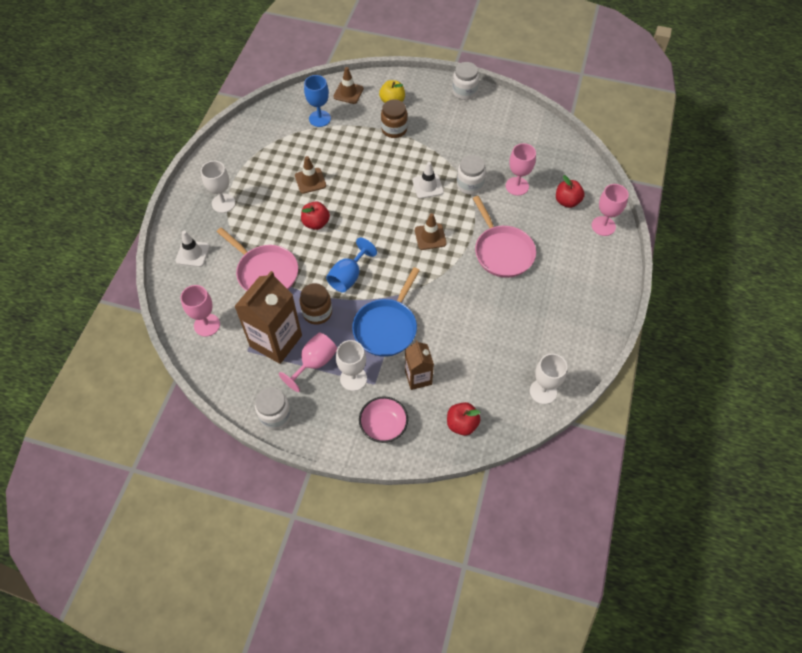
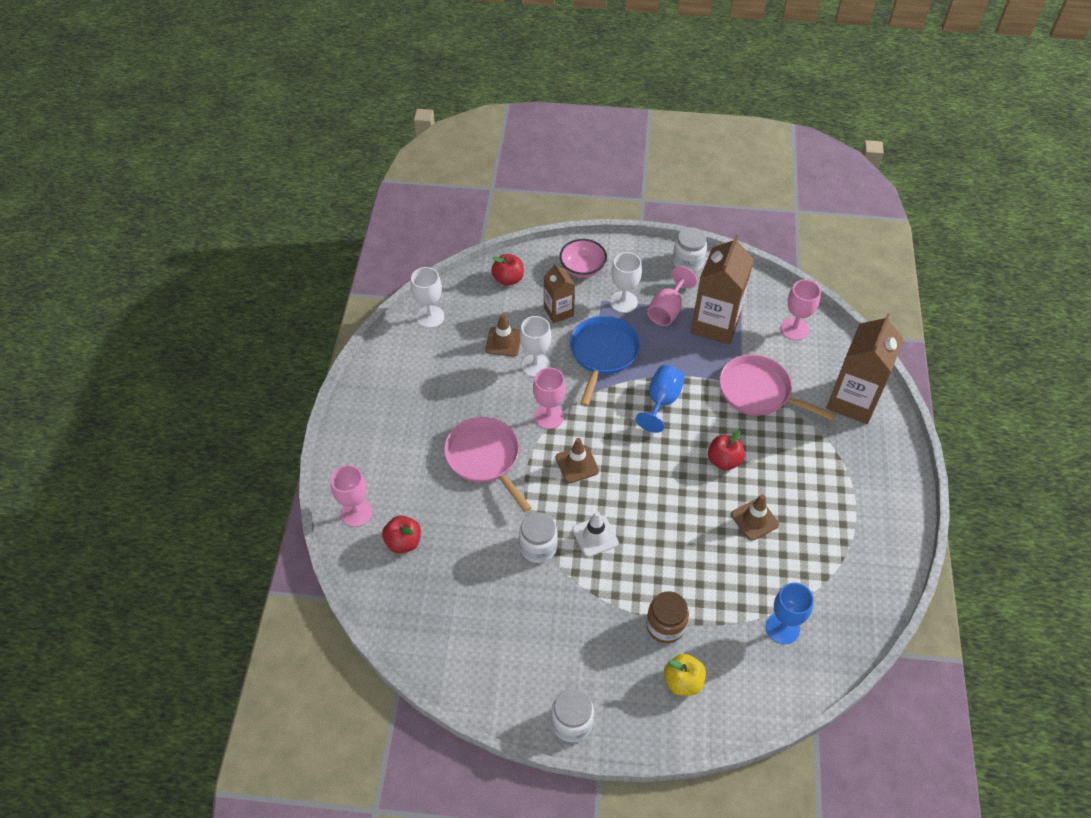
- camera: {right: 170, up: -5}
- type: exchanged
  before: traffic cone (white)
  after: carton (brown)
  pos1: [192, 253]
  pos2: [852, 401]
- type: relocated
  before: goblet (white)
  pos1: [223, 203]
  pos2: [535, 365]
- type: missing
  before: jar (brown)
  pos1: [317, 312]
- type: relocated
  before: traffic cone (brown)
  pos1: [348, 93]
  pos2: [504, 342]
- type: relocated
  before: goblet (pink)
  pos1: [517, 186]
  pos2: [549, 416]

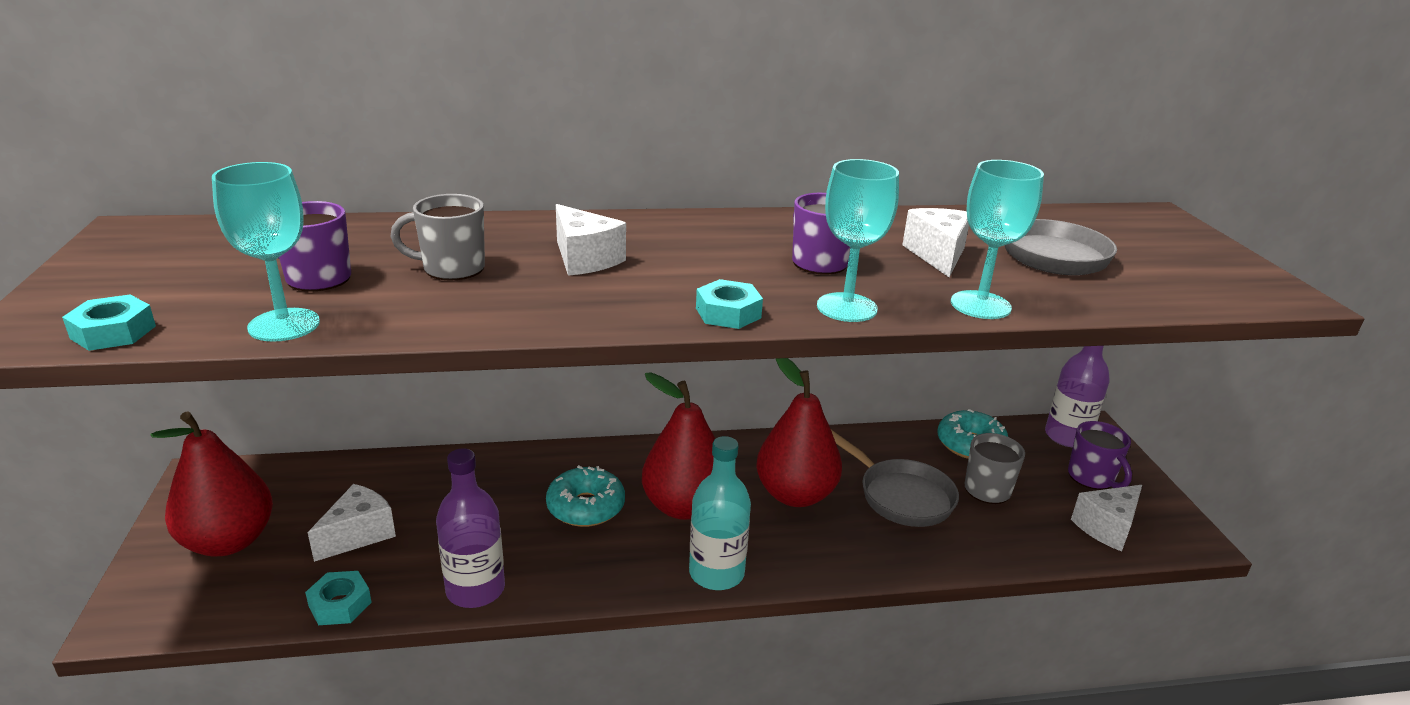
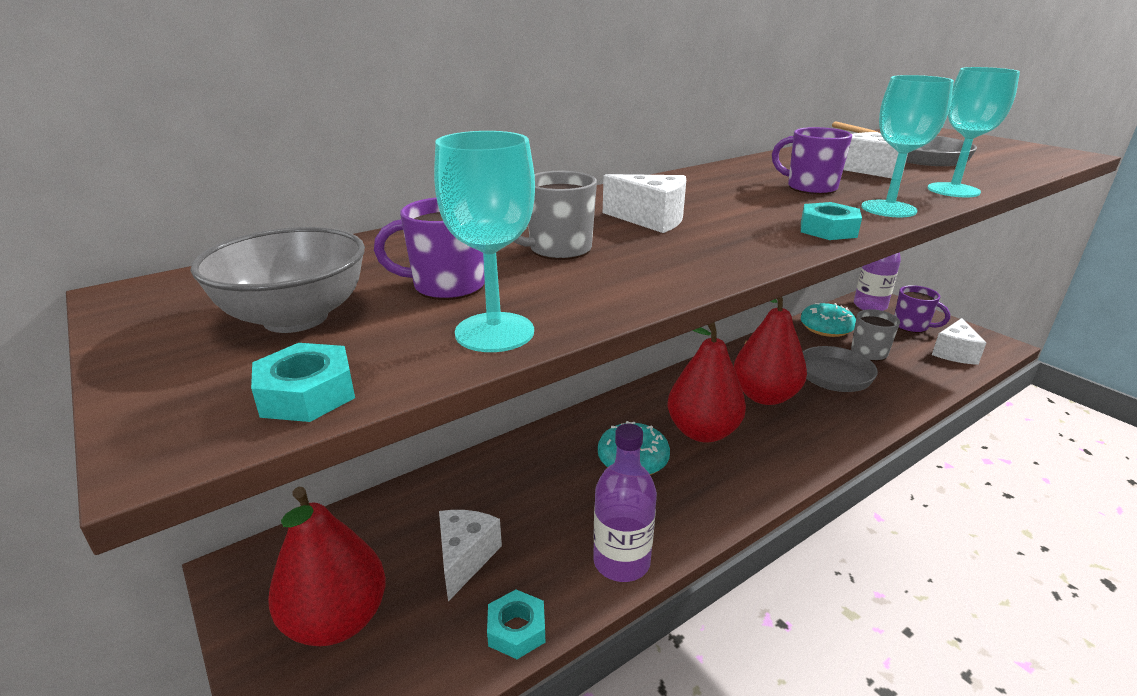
- camera: {right: -25, up: 0}
- type: missing
  before: bottle (turquoise)
  pos1: [716, 573]
- type: appeared
  after: bowl (grey)
  pos2: [296, 318]

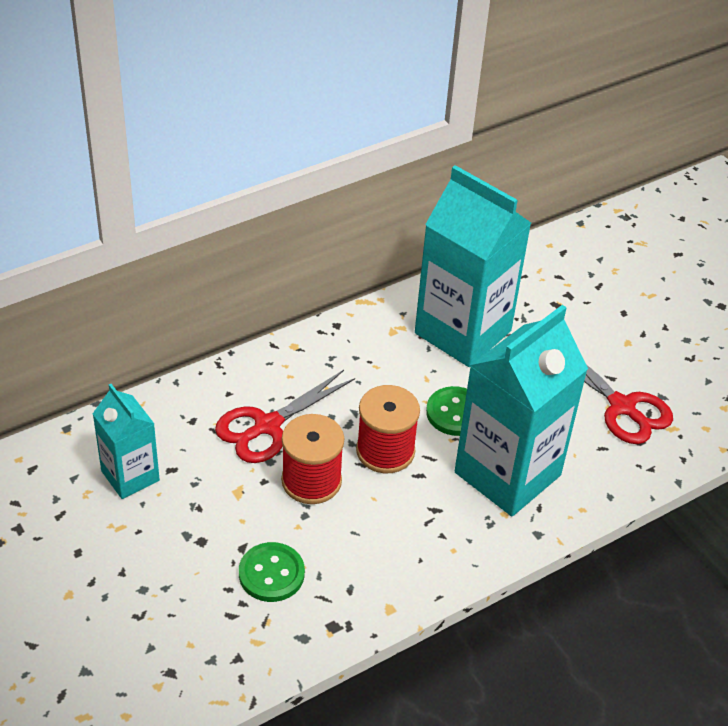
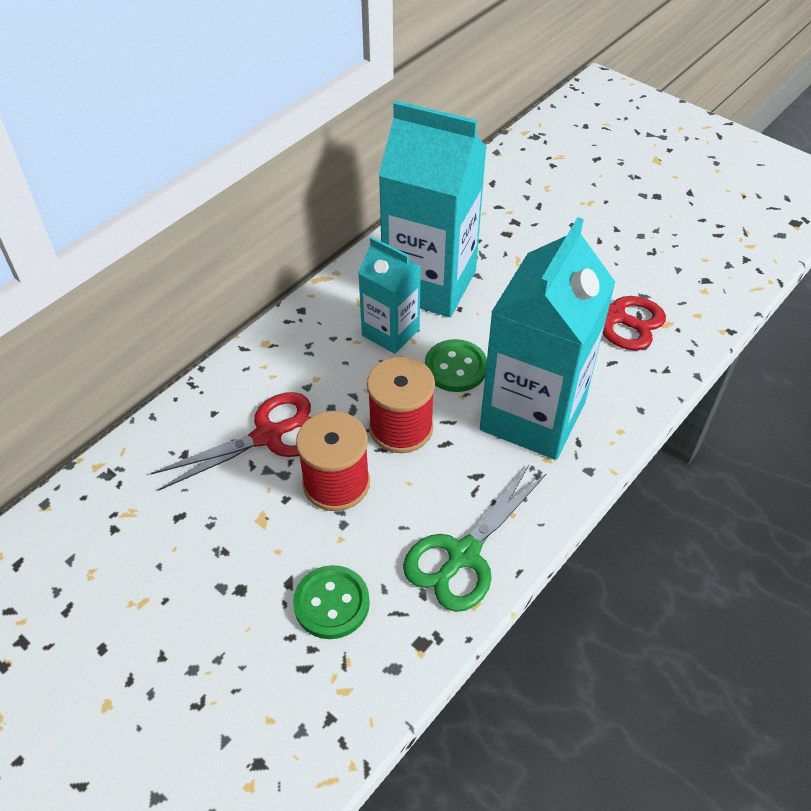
- camera: {right: -15, up: 5}
- type: relocated
  before: carton (turquoise)
  pos1: [130, 476]
  pos2: [390, 332]
- type: spun
  before: scissors (red)
  pos1: [268, 426]
  pos2: [268, 436]
  turn: -150
- type: appeared
  after: scissors (green)
  pos2: [463, 555]

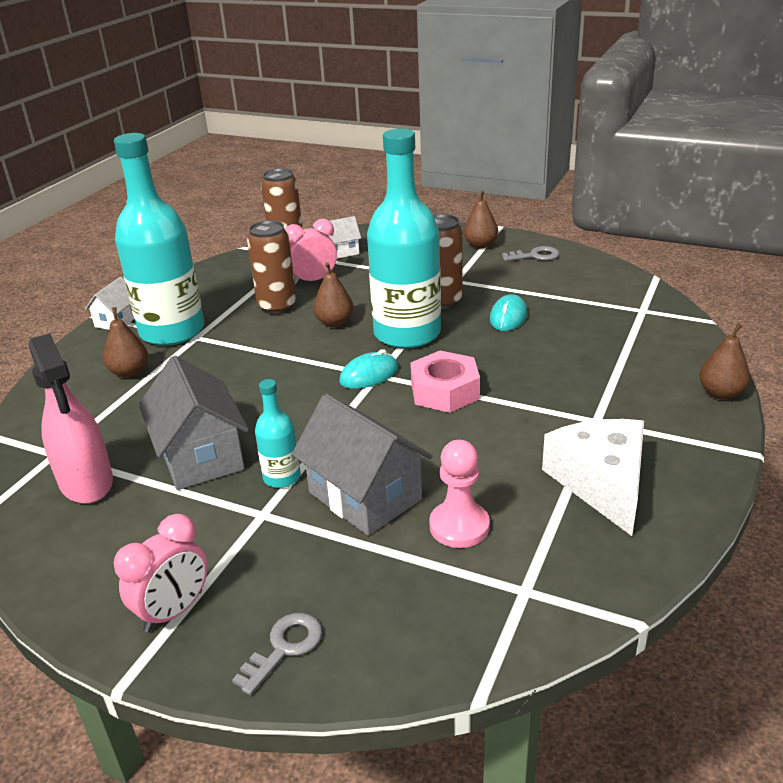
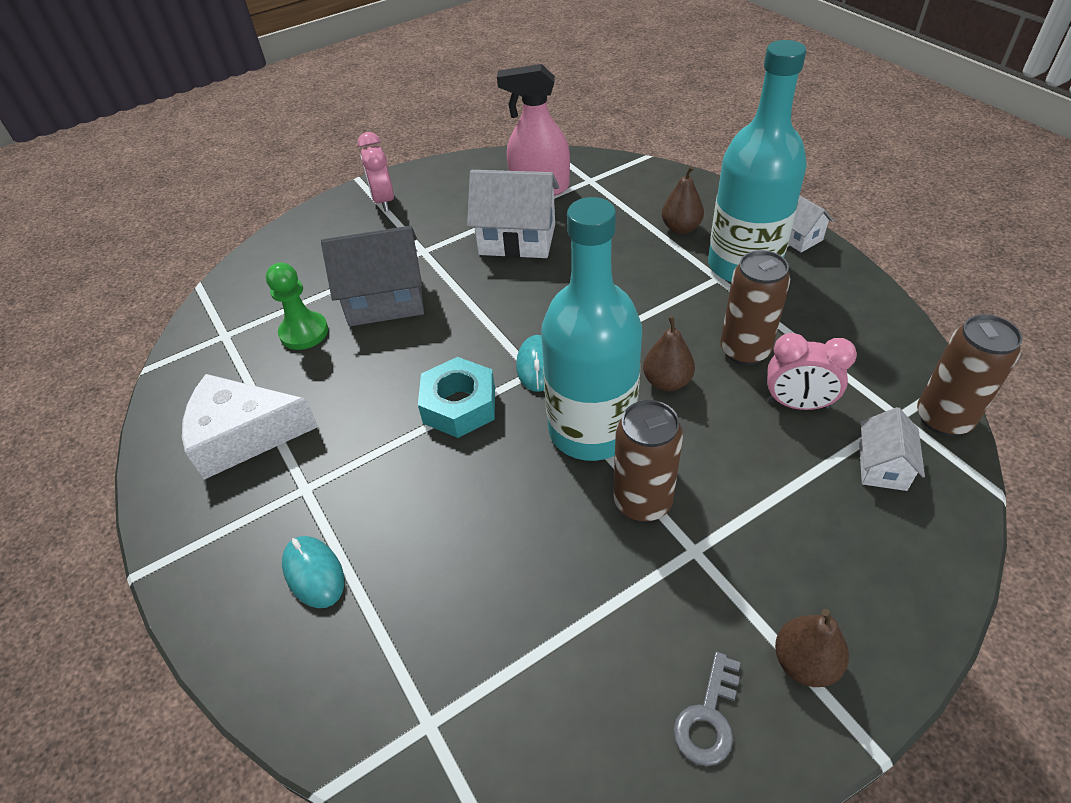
- camera: {right: 125, up: 15}
- type: colour
  before: house (grey)
  after: house (white)
  pos1: [201, 456]
  pos2: [517, 239]
- type: missing
  before: key (grey)
  pos1: [284, 648]
- type: missing
  before: bottle (turquoise)
  pos1: [282, 477]
- type: spun
  before: clock (pink)
  pos1: [313, 281]
  pos2: [797, 404]
  turn: 90
- type: colour
  before: nut (pink)
  after: nut (turquoise)
  pos1: [444, 391]
  pos2: [459, 405]
- type: colour
  before: pawn (pink)
  after: pawn (green)
  pos1: [459, 526]
  pos2: [304, 332]
- type: relocated
  before: mouse (turquoise)
  pos1: [508, 317]
  pos2: [314, 573]
- type: spun
  before: cheese (white)
  pos1: [601, 482]
  pos2: [244, 435]
  turn: 150
- type: missing
  before: pear (brown)
  pos1: [721, 393]

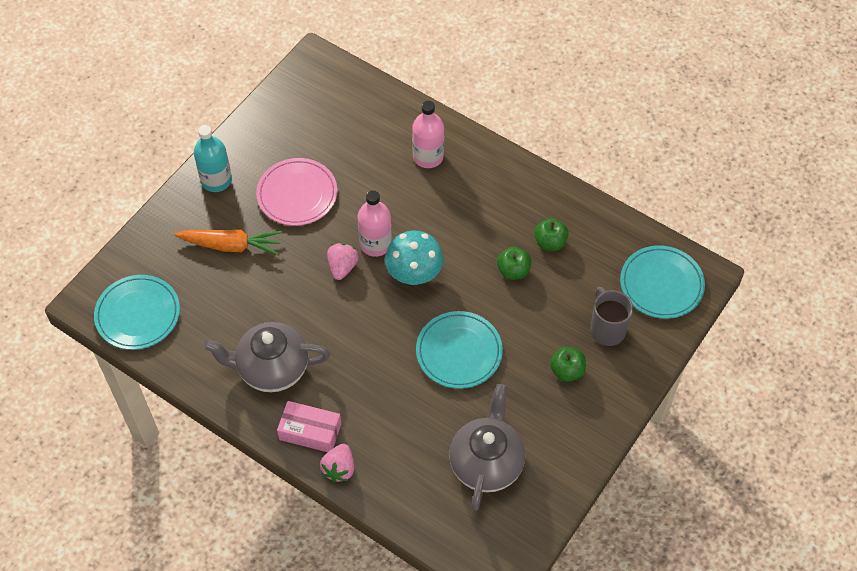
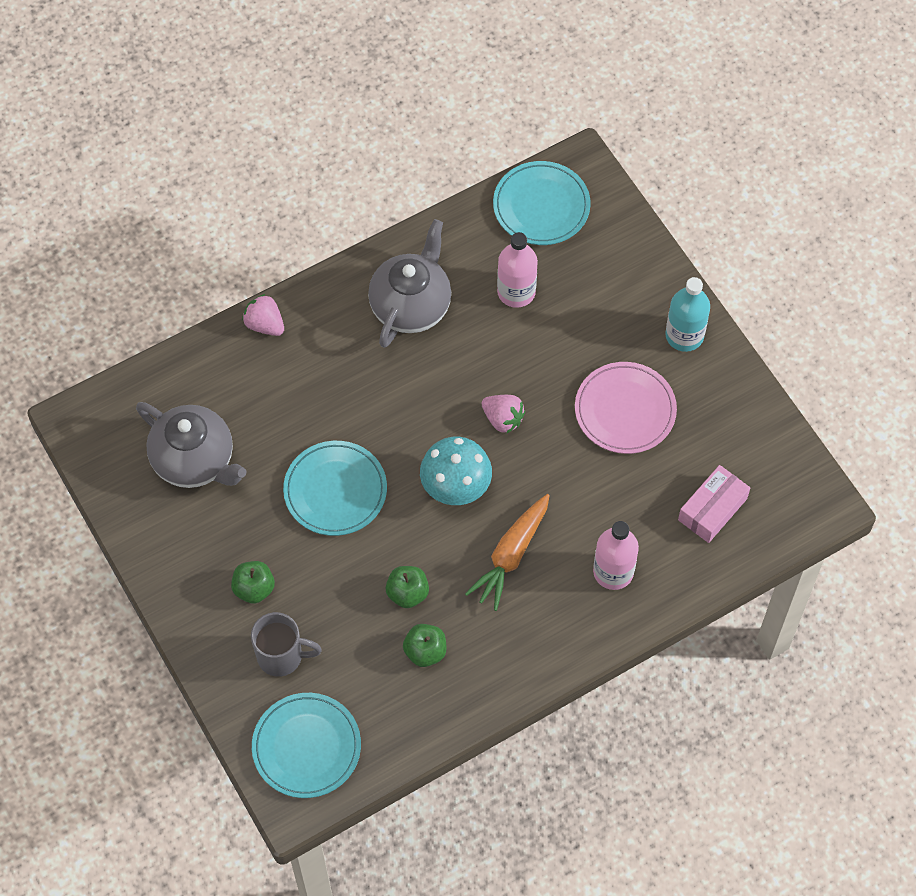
- camera: {right: 115, up: 5}
- type: relocated
  before: carrot (orange)
  pos1: [232, 245]
  pos2: [510, 556]
- type: relocated
  before: box (pink)
  pos1: [310, 432]
  pos2: [712, 509]
- type: relocated
  before: bottle (pink)
  pos1: [375, 244]
  pos2: [516, 292]

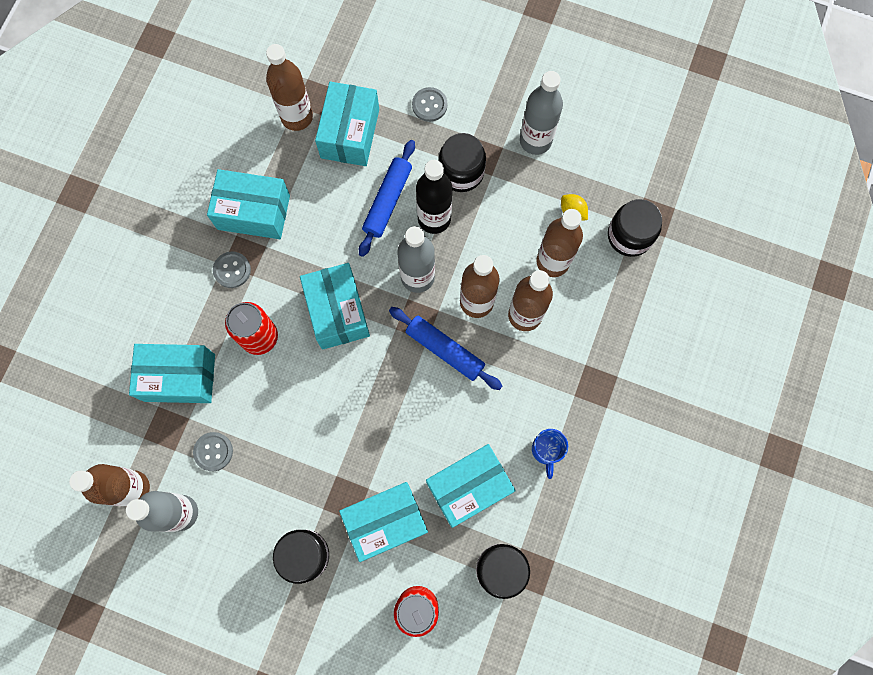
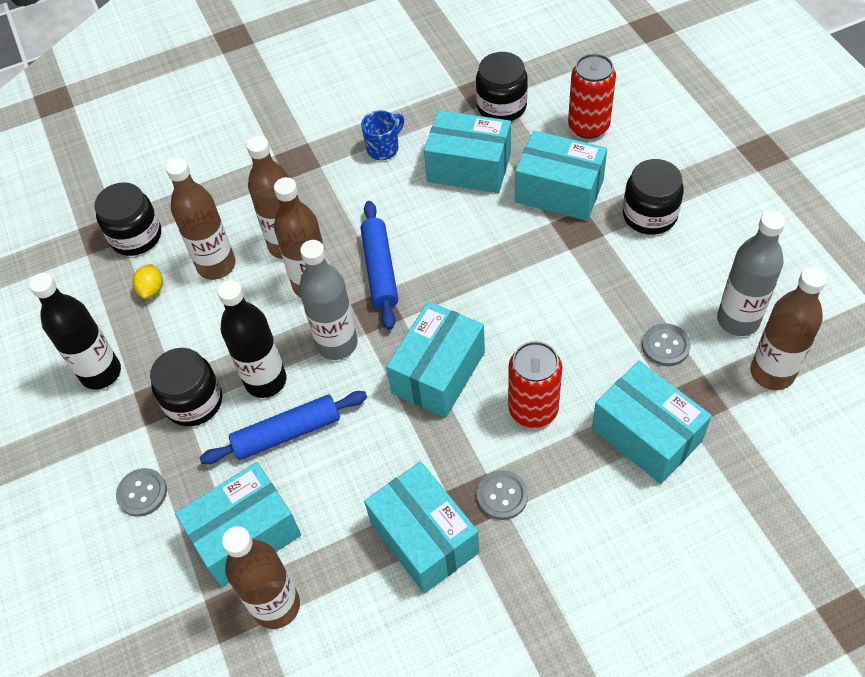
- camera: {right: -130, up: -20}
- type: colour
  before: bottle (grey)
  after: bottle (black)
  pos1: [535, 141]
  pos2: [101, 373]

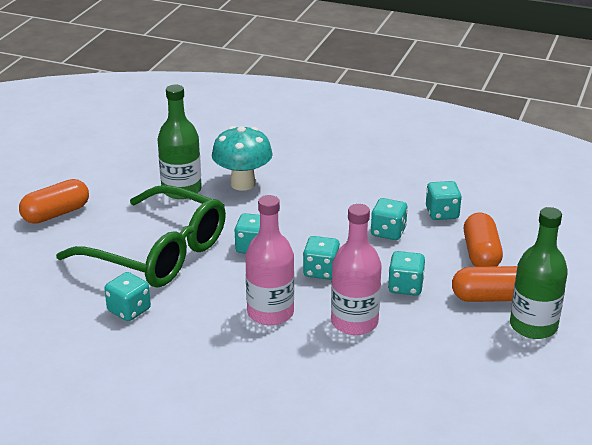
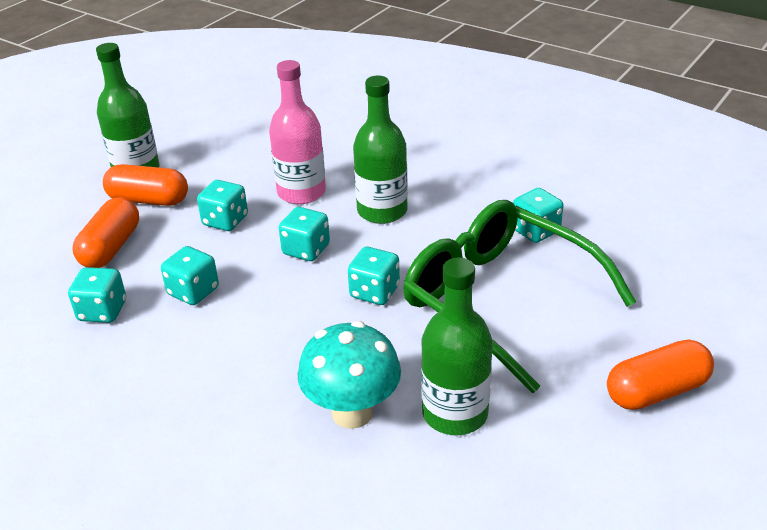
- camera: {right: -165, up: 5}
- type: colour
  before: bottle (pink)
  after: bottle (green)
  pos1: [270, 313]
  pos2: [382, 211]

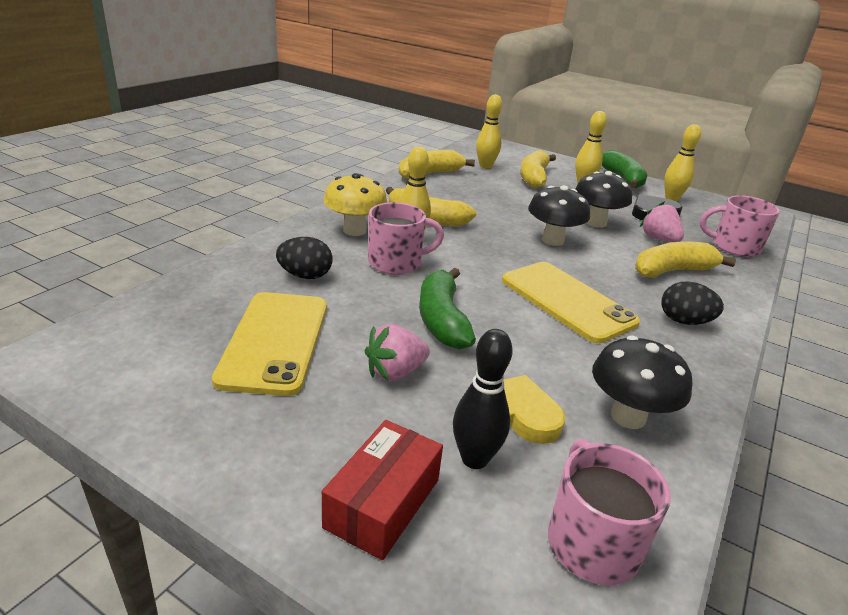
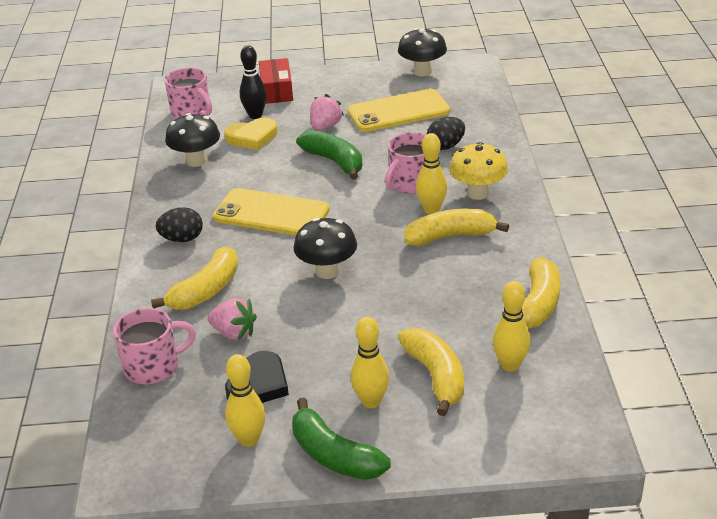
- camera: {right: 150, up: 5}
- type: spun
  before: phone (yellow)
  pos1: [275, 341]
  pos2: [398, 111]
  turn: -75
- type: relocated
  before: mushroom (black)
  pos1: [596, 223]
  pos2: [422, 72]

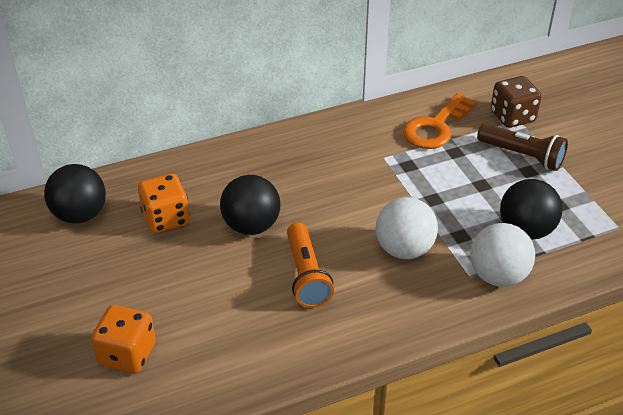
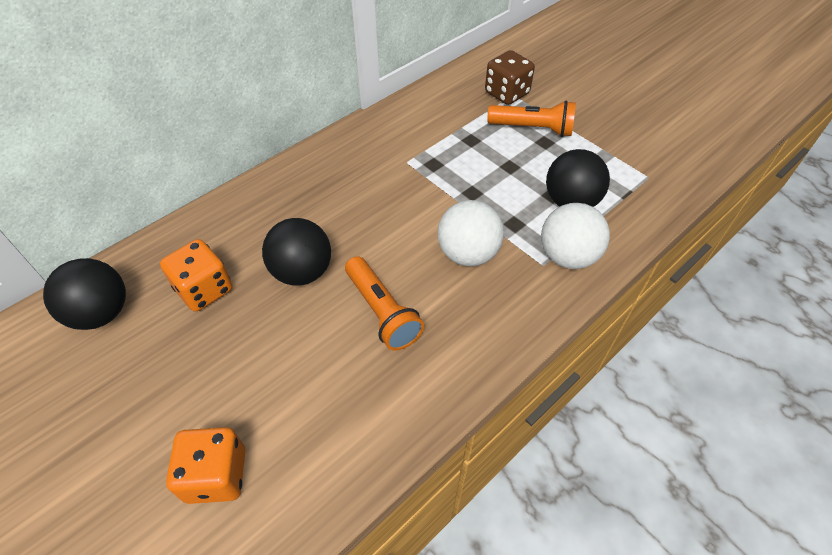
- camera: {right: -20, up: 10}
- type: missing
  before: key (orange)
  pos1: [435, 127]
- type: colour
  before: flashlight (brown)
  after: flashlight (orange)
  pos1: [522, 156]
  pos2: [532, 128]

